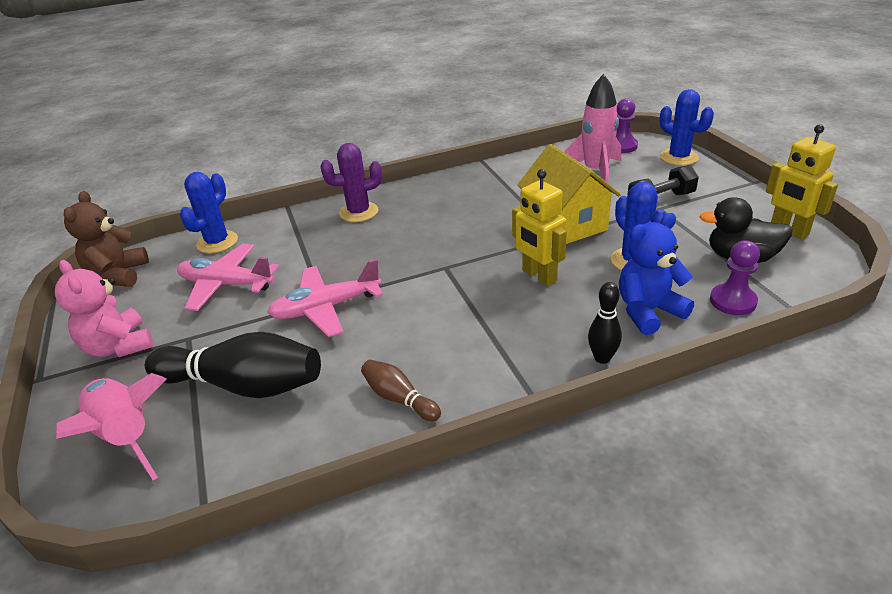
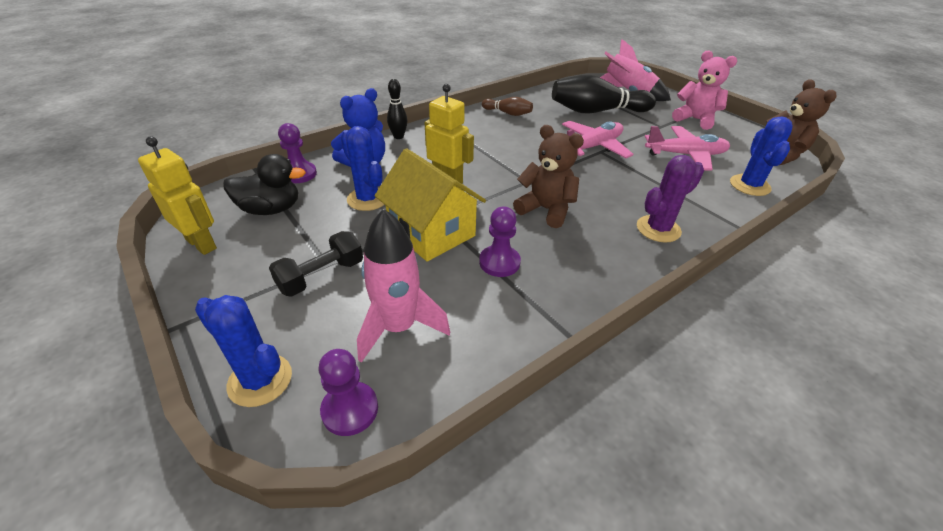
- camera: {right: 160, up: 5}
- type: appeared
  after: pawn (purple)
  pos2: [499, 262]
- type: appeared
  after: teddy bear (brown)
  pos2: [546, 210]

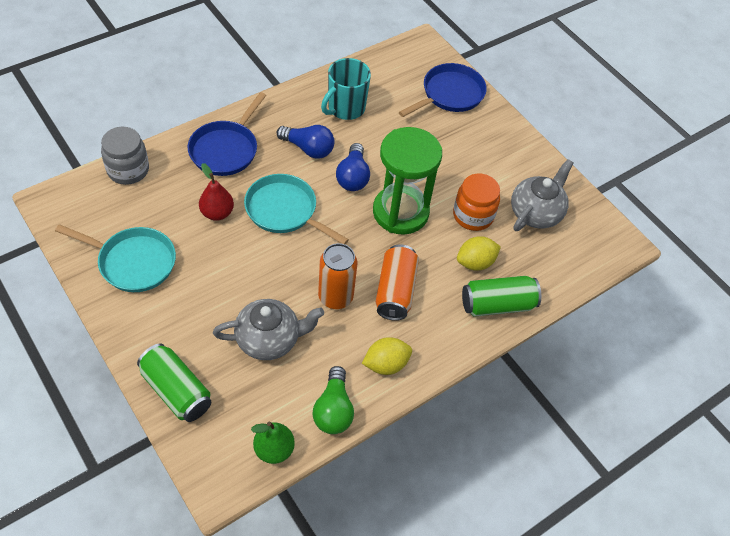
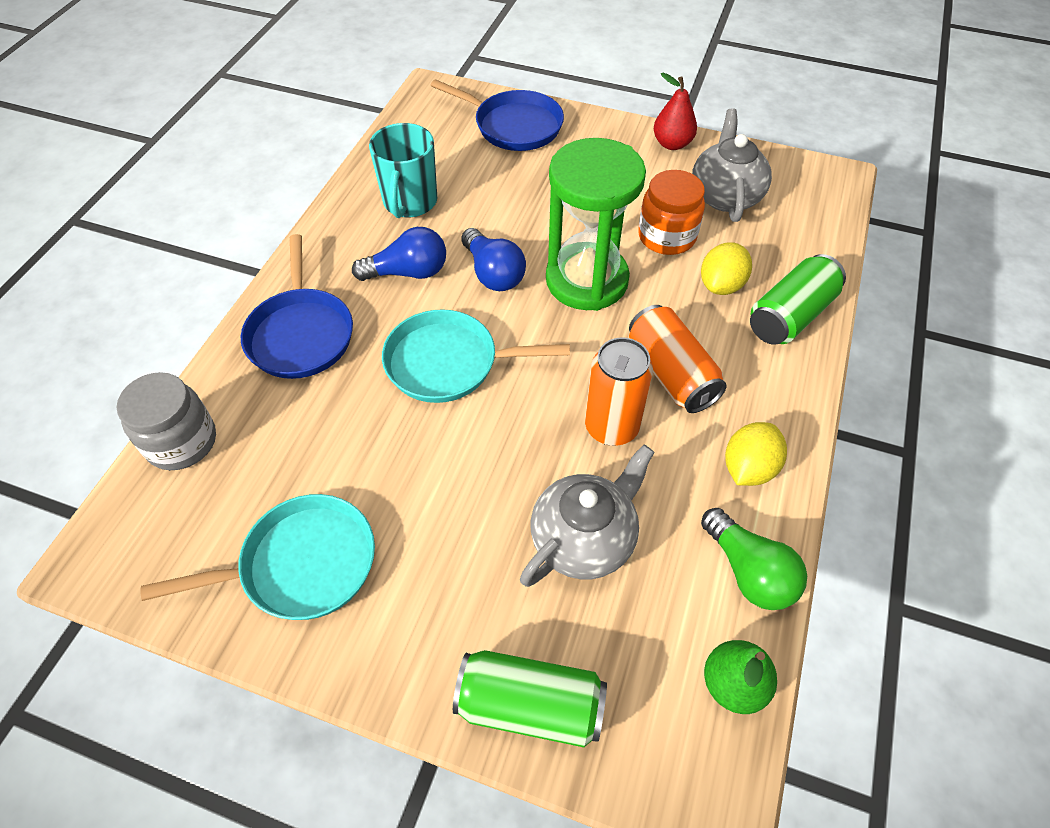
- camera: {right: -30, up: 0}
- type: relocated
  before: pear (red)
  pos1: [217, 213]
  pos2: [672, 144]
- type: spun
  before: pan (blue)
  pos1: [450, 94]
  pos2: [513, 126]
  turn: 105

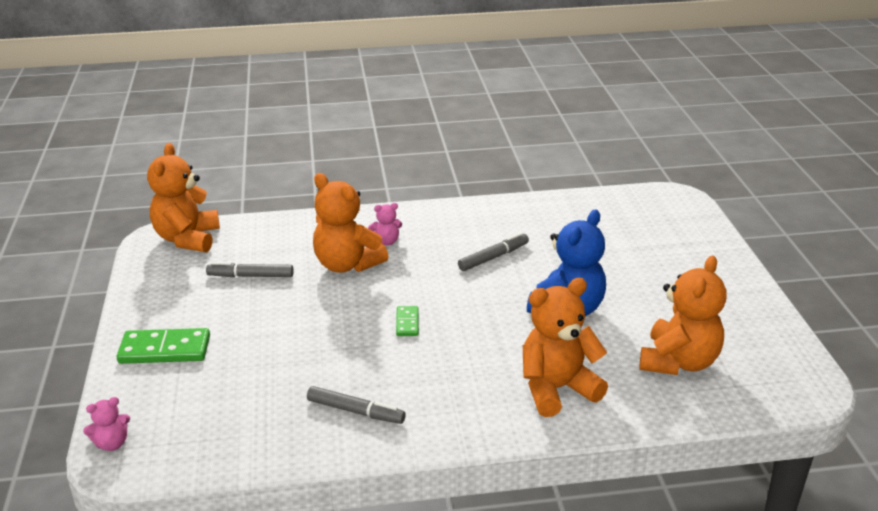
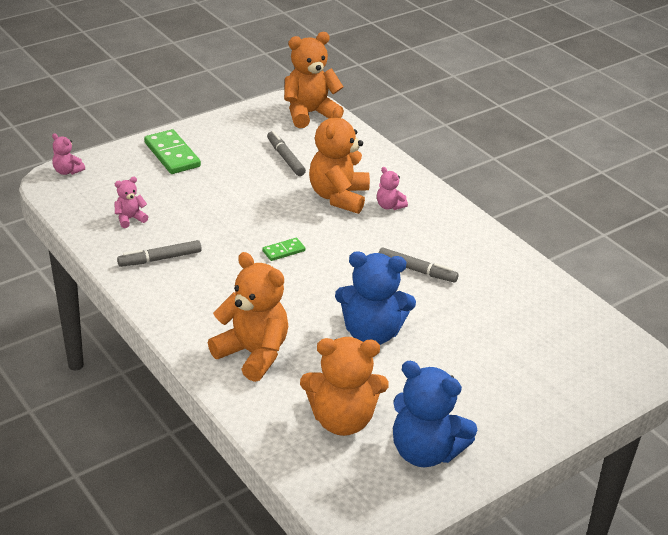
- camera: {right: 60, up: 5}
- type: spun
  before: marker (grey)
  pos1: [355, 411]
  pos2: [160, 259]
  turn: 75
- type: appeared
  after: teddy bear (pink)
  pos2: [130, 219]
- type: appeared
  after: teddy bear (blue)
  pos2: [425, 451]

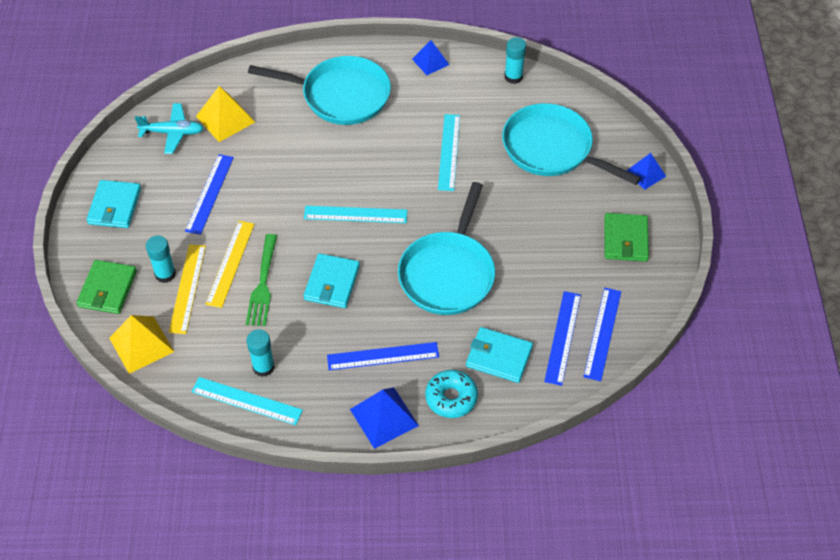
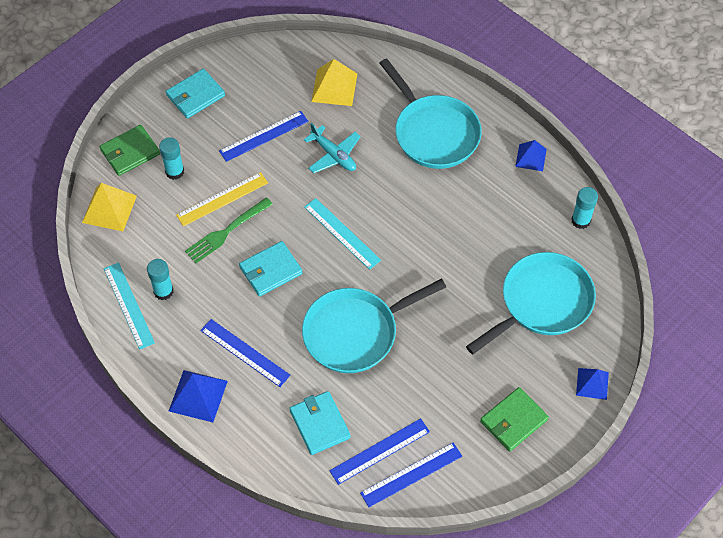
- camera: {right: 45, up: 5}
- type: relocated
  before: plane (turquoise)
  pos1: [172, 133]
  pos2: [333, 155]
- type: missing
  before: ruler (yellow)
  pos1: [187, 288]
- type: missing
  before: donut (turquoise)
  pos1: [451, 398]
- type: missing
  before: ruler (turquoise)
  pos1: [449, 152]
- type: spun
  before: pan (turquoise)
  pos1: [552, 149]
  pos2: [542, 303]
  turn: 60

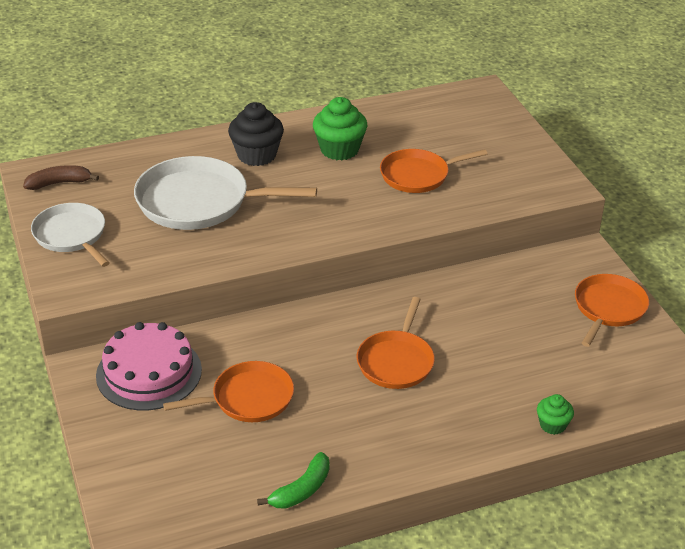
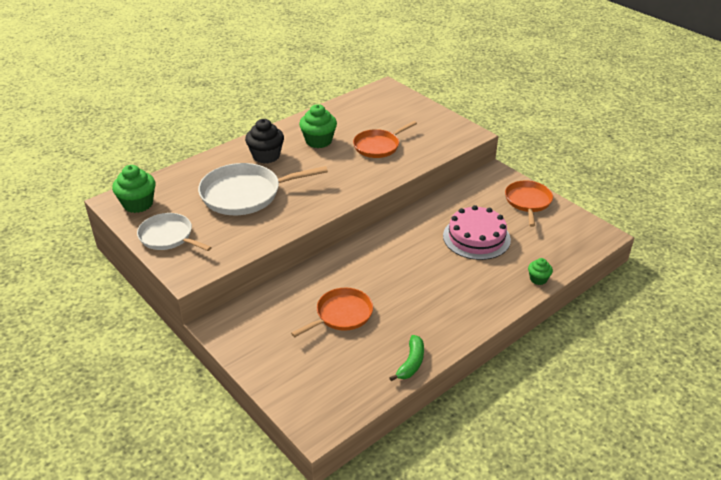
- camera: {right: -20, up: 0}
- type: exchanged
  before: banana (brown)
  after: cupcake (green)
  pos1: [59, 183]
  pos2: [138, 204]
- type: relocated
  before: cake (pink)
  pos1: [149, 372]
  pos2: [476, 237]
- type: missing
  before: pan (orange)
  pos1: [396, 361]

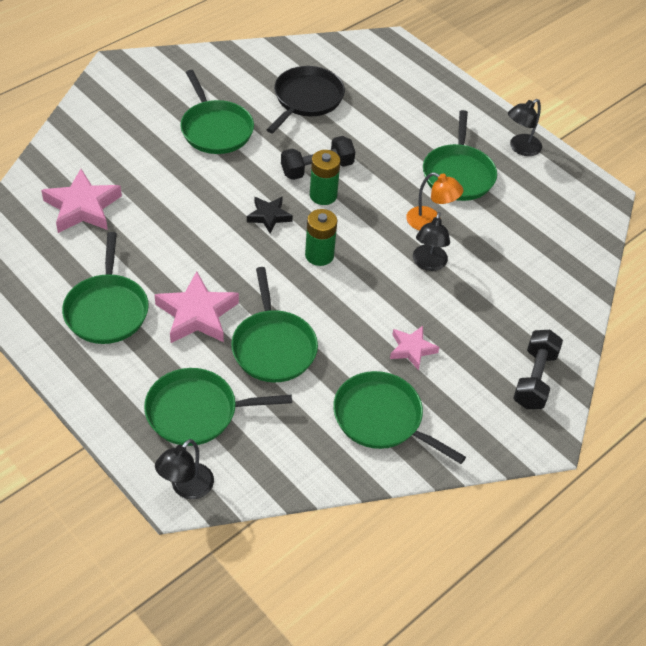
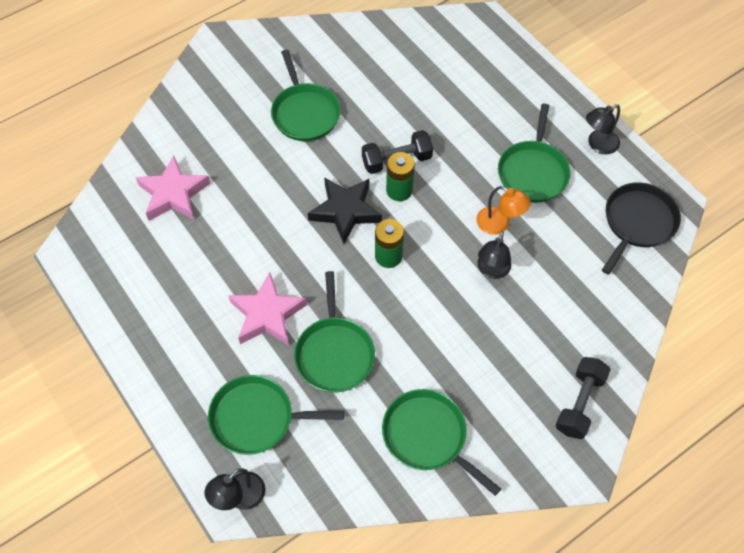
- camera: {right: 10, up: 10}
- type: missing
  before: pan (green)
  pos1: [107, 309]
- type: size
  before: star (black)
  pos1: [269, 216]
  pos2: [345, 211]
  scale: 1.69
- type: relocated
  before: pan (black)
  pos1: [306, 99]
  pos2: [637, 223]
- type: missing
  before: star (pink)
  pos1: [412, 349]

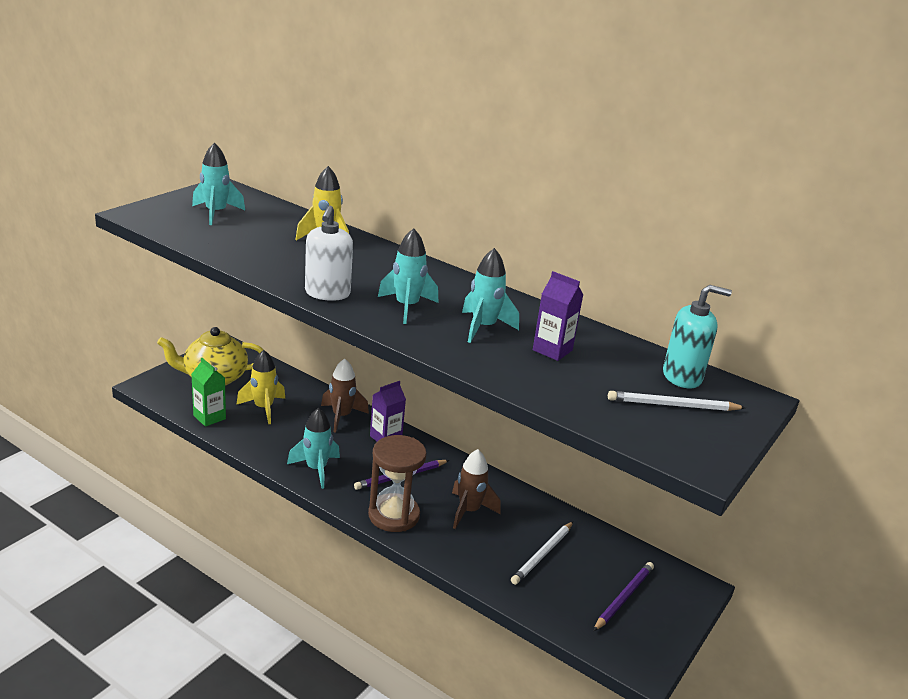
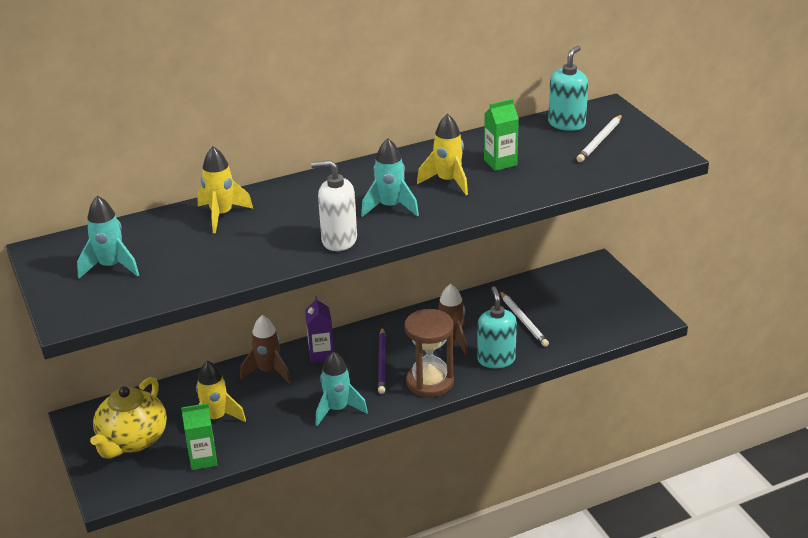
- camera: {right: -55, up: 5}
- type: spun
  before: soap dispenser (white)
  pos1: [327, 293]
  pos2: [339, 240]
  turn: 150
- type: colour
  before: rocket (turquoise)
  after: rocket (yellow)
  pos1: [483, 328]
  pos2: [448, 181]
- type: colour
  before: carton (purple)
  after: carton (green)
  pos1: [552, 350]
  pos2: [500, 162]
- type: missing
  before: pencil (purple)
  pos1: [623, 597]
- type: appeared
  after: soap dispenser (turquoise)
  pos2: [496, 359]

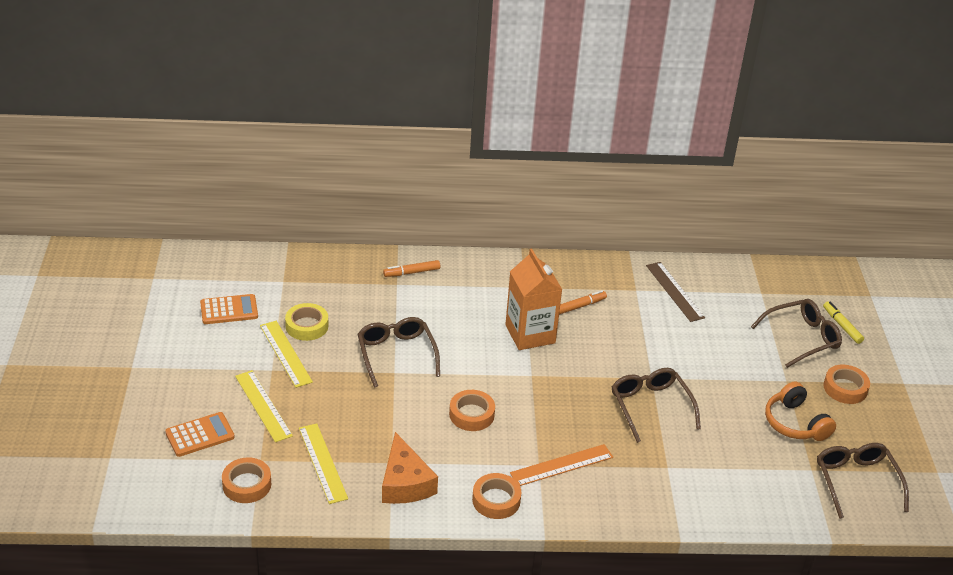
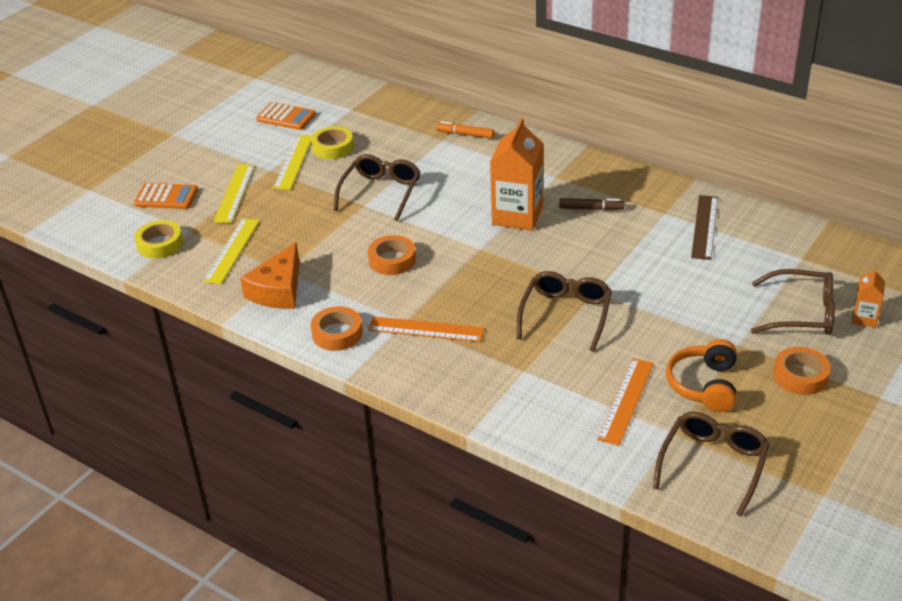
- camera: {right: 40, up: 0}
- type: colour
  before: tape (orange)
  after: tape (yellow)
  pos1: [247, 484]
  pos2: [160, 244]
- type: colour
  before: marker (orange)
  after: marker (brown)
  pos1: [579, 306]
  pos2: [591, 209]
- type: exchanged
  before: marker (yellow)
  after: carton (orange)
  pos1: [842, 326]
  pos2: [864, 318]
- type: appeared
  after: ruler (orange)
  pos2: [626, 401]

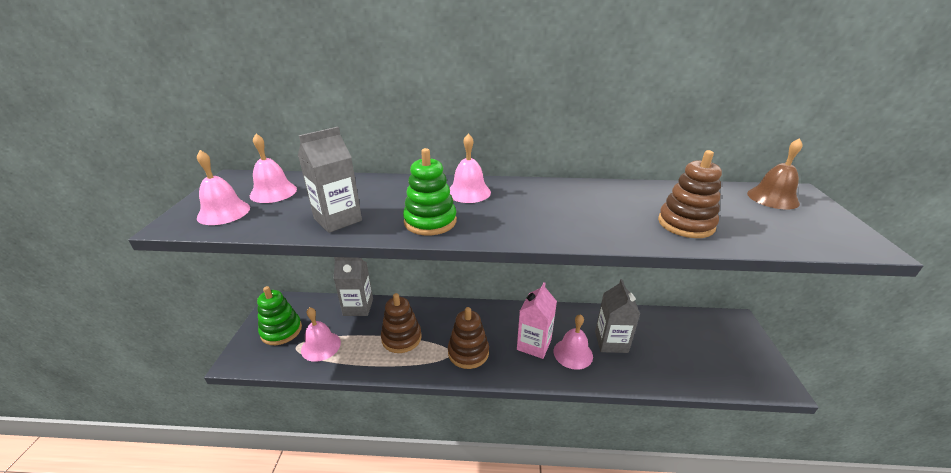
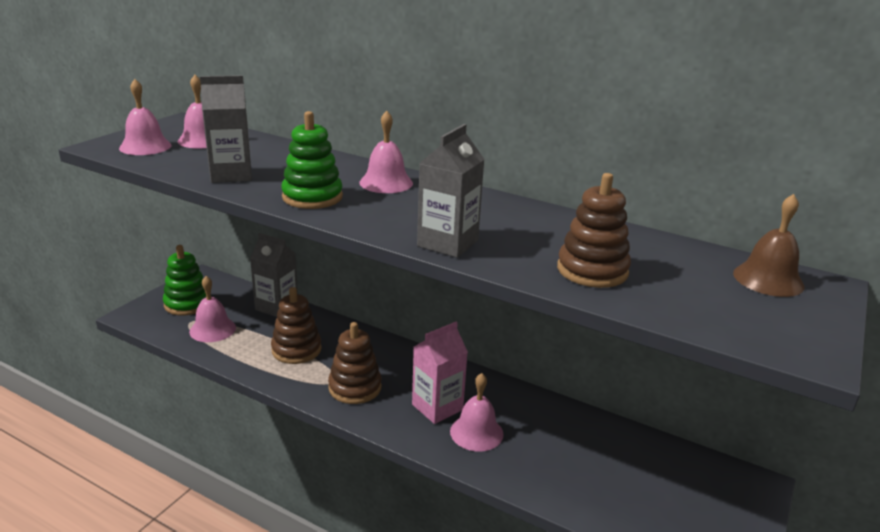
- camera: {right: 25, up: -5}
- type: relocated
  before: carton (grey)
  pos1: [611, 342]
  pos2: [447, 243]

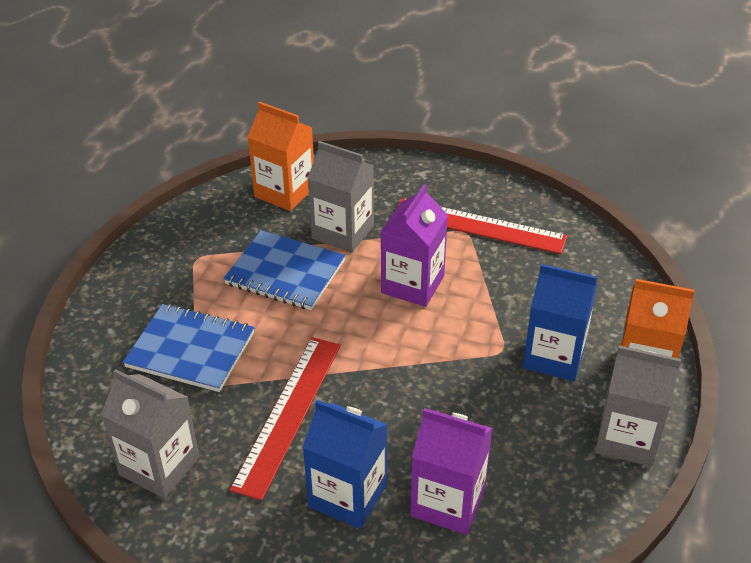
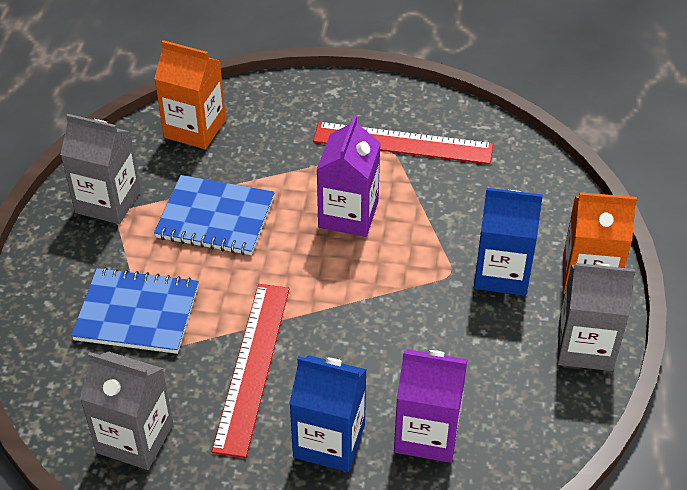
- camera: {right: -10, up: 5}
- type: relocated
  before: carton (grey)
  pos1: [343, 232]
  pos2: [108, 201]

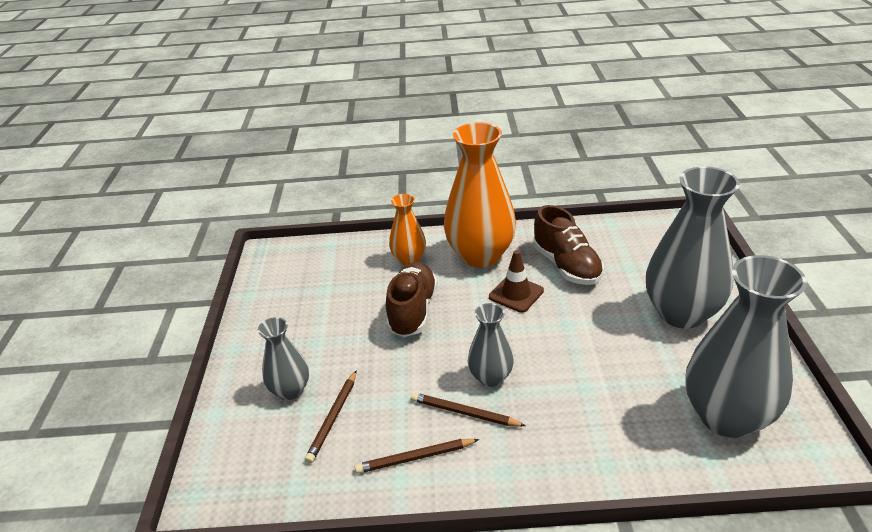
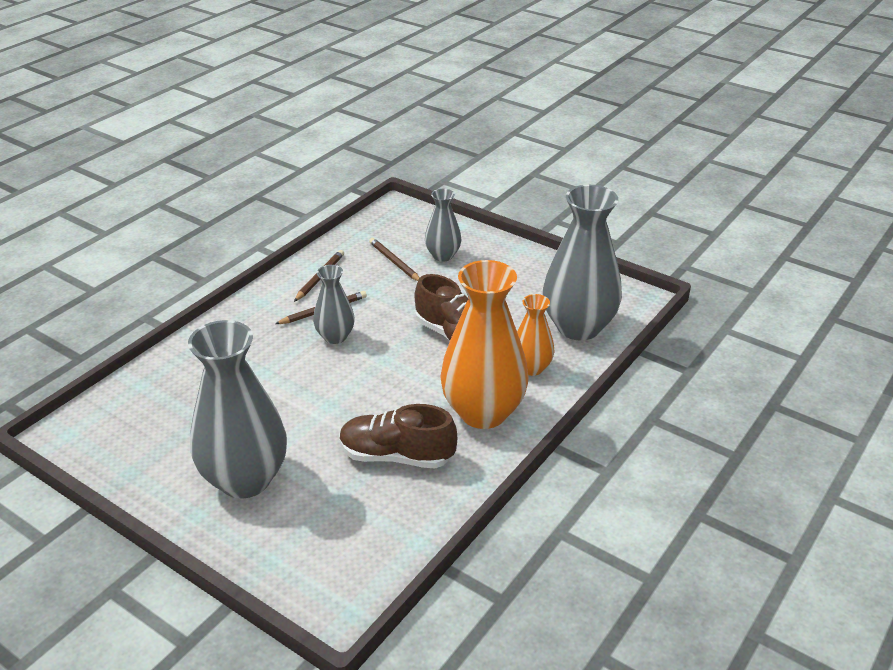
- camera: {right: 125, up: 0}
- type: missing
  before: traffic cone (brown)
  pos1: [516, 294]
- type: relocated
  before: vase (grey)
  pos1: [726, 416]
  pos2: [578, 327]

